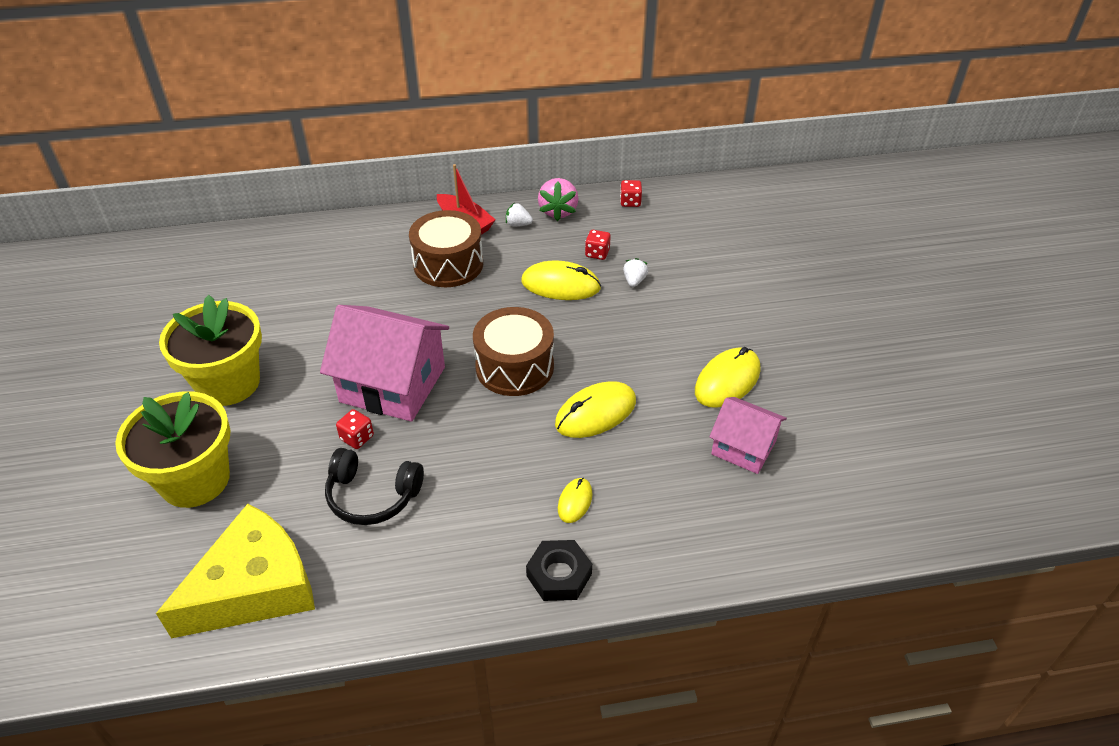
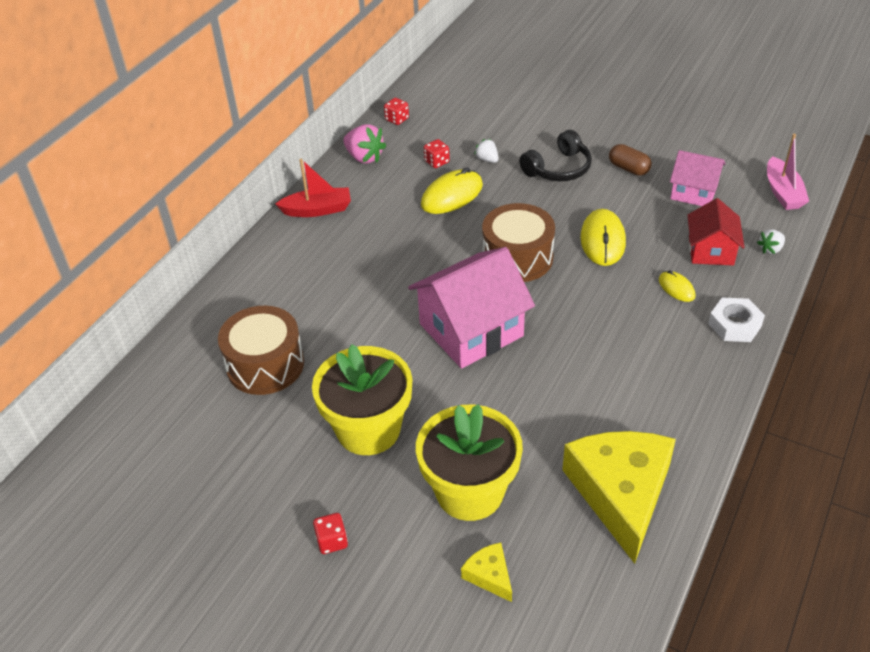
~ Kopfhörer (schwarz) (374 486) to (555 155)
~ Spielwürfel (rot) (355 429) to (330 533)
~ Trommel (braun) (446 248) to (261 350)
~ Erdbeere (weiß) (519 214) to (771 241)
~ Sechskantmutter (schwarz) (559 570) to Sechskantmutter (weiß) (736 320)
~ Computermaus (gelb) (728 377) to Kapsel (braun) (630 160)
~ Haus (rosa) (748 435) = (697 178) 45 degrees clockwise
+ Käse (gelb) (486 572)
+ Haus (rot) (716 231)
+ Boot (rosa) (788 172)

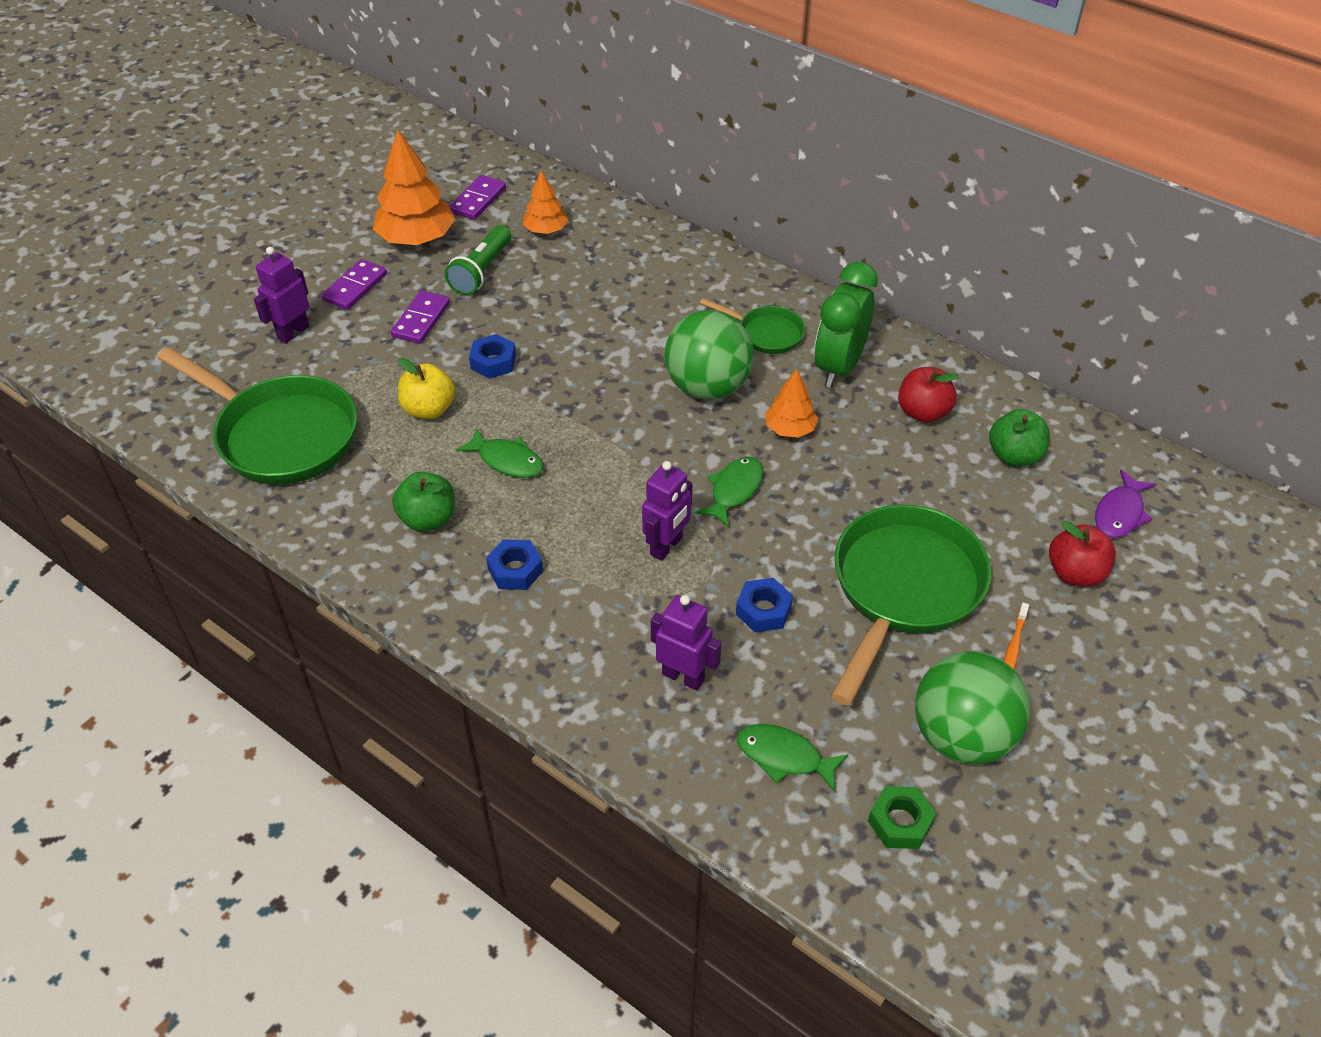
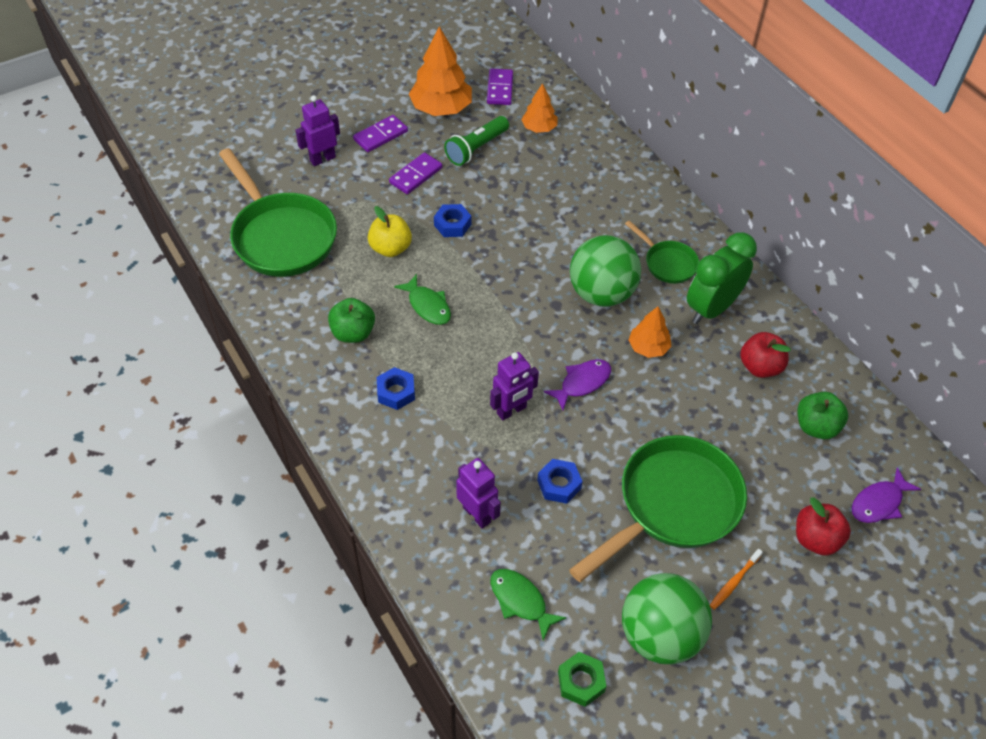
~ Dominostein (lila) (477 197) = (500 87) 45 degrees counterclockwise
~ Fisch (grün) (729 492) to Fisch (lila) (577 384)

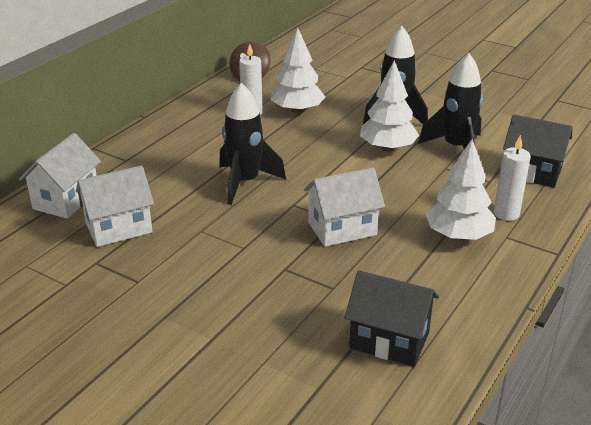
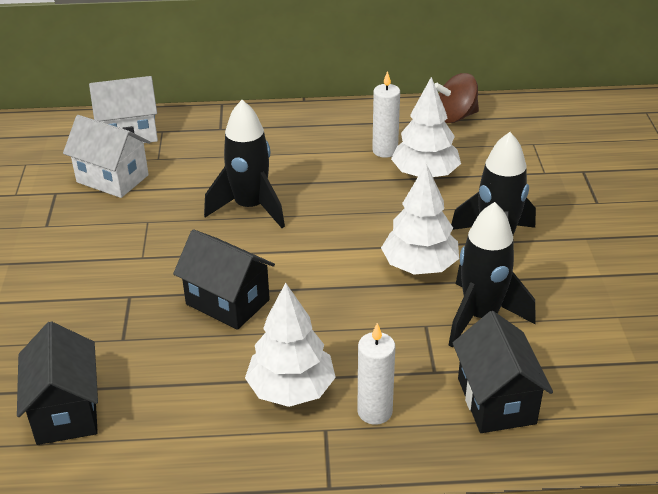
~ Haus (weiß) (344 207) to Haus (schwarz) (224 279)

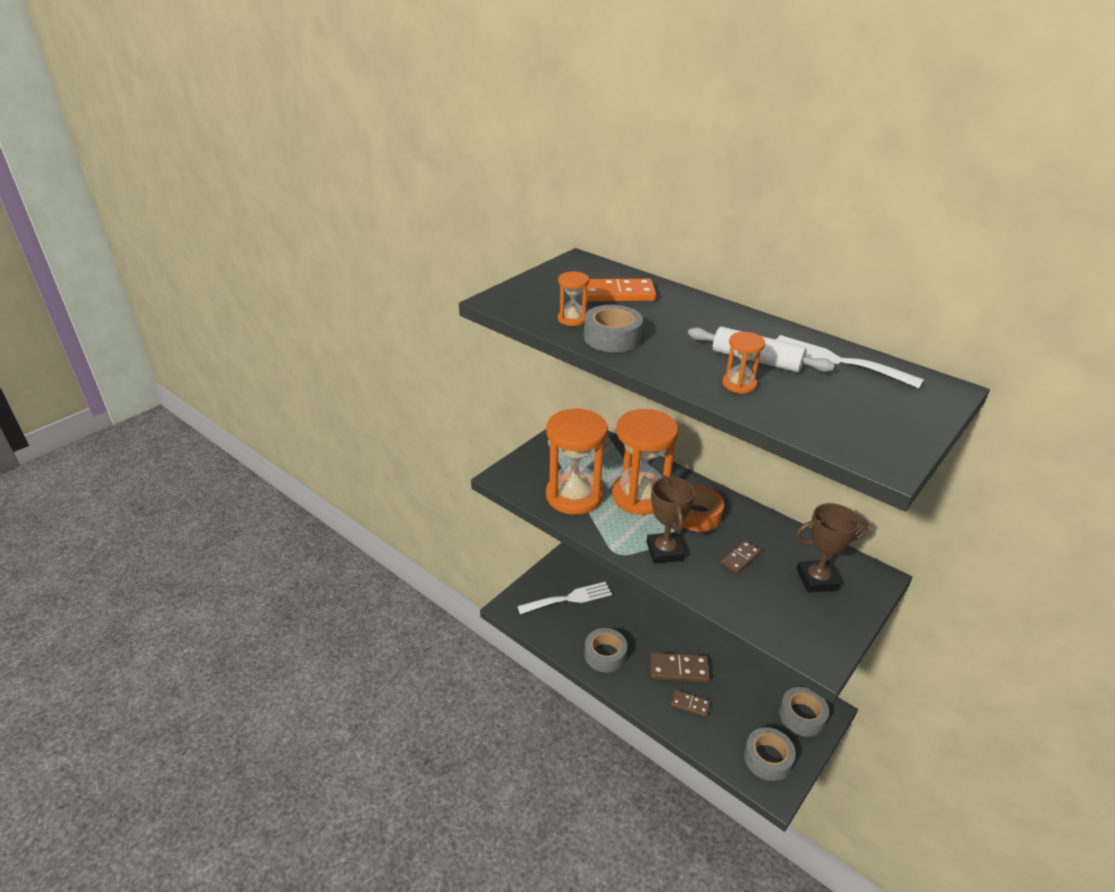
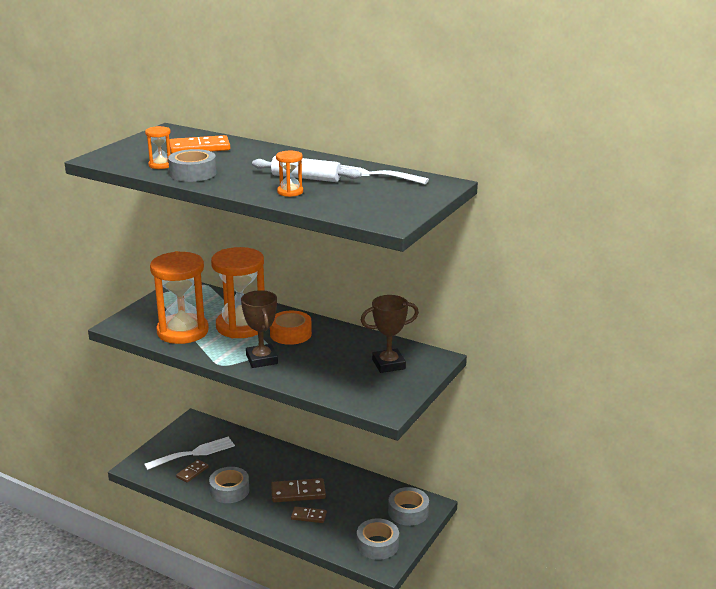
~ Dominostein (braun) (740 557) to (192 471)

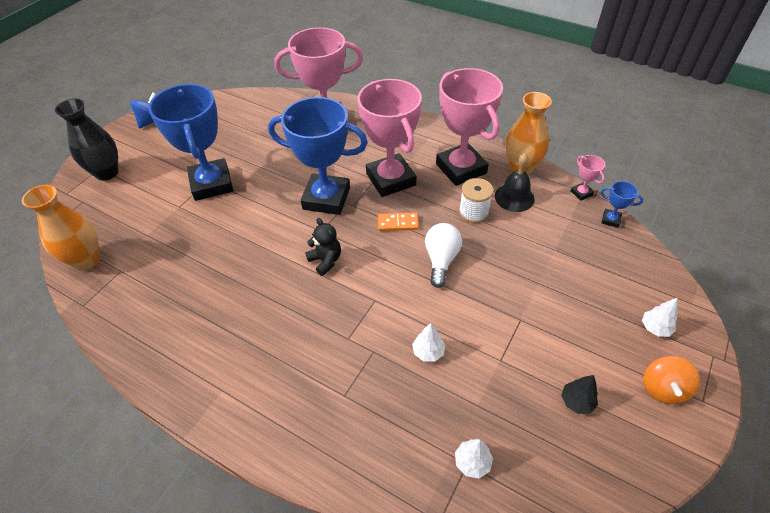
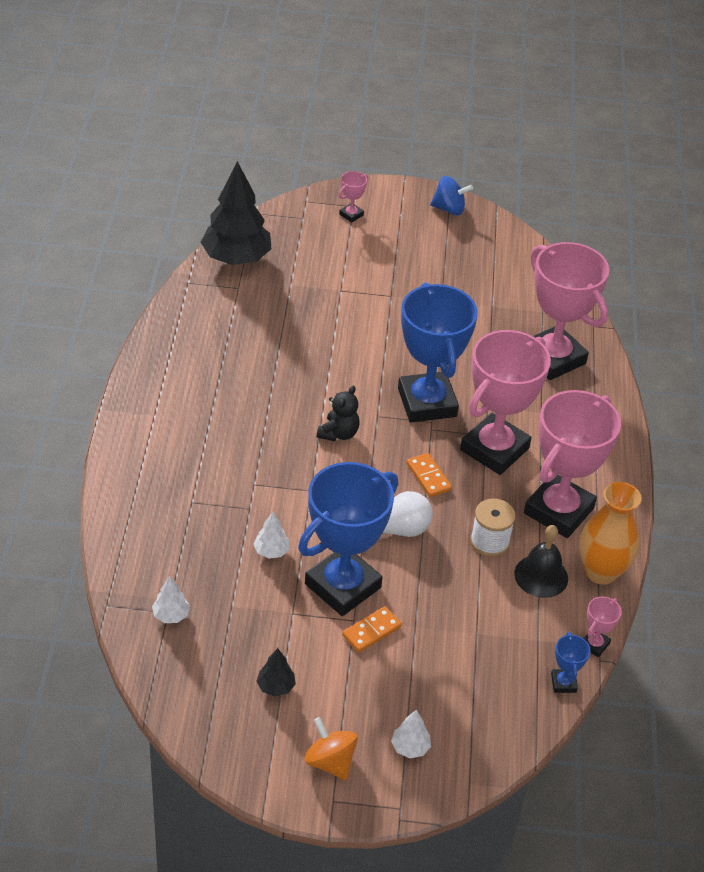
~ Vase (orange) (61 227) to Baum (schwarz) (236 213)
~ Vase (schwarz) (87 139) to Pokal (rosa) (353 197)
~ Pokal (blau) (190 142) to (348 539)
~ Kreisel (orange) (671 380) = (331 748) 60 degrees clockwise
+ Dominostein (orange) (372 629)

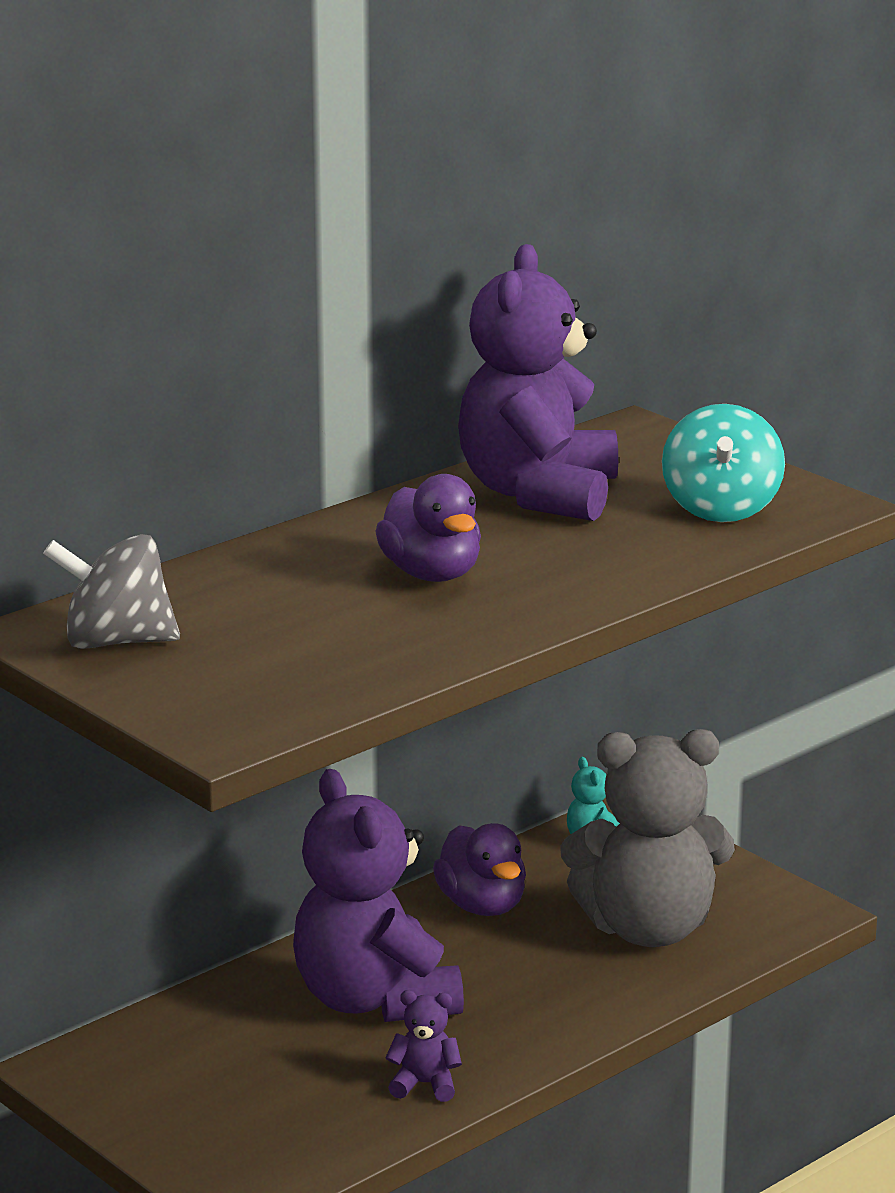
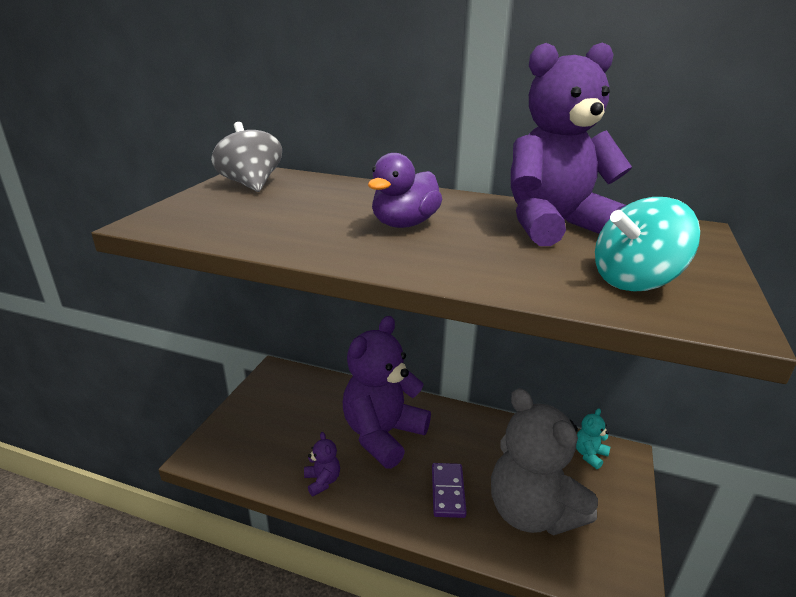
- Ente (lila) (479 869)
+ Dominostein (lila) (449 490)

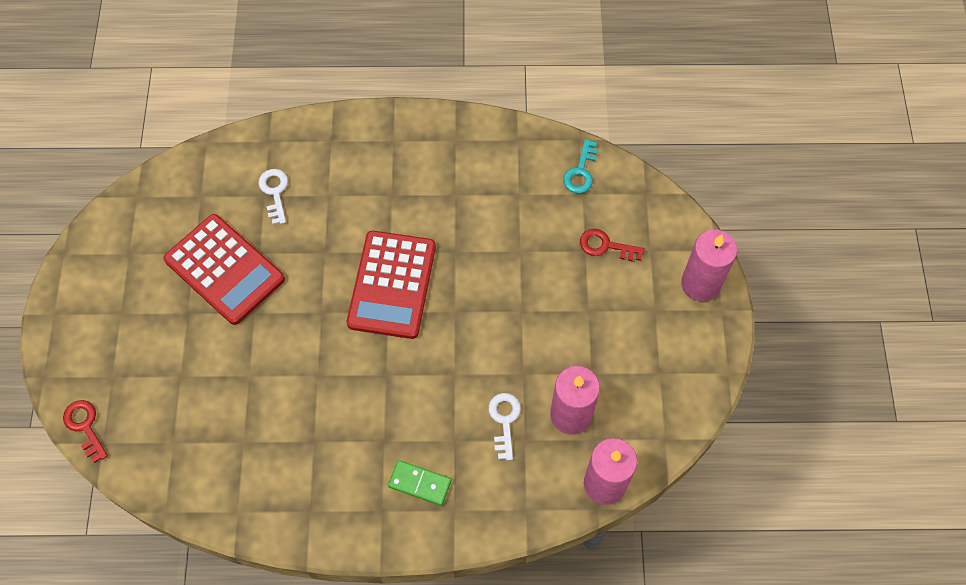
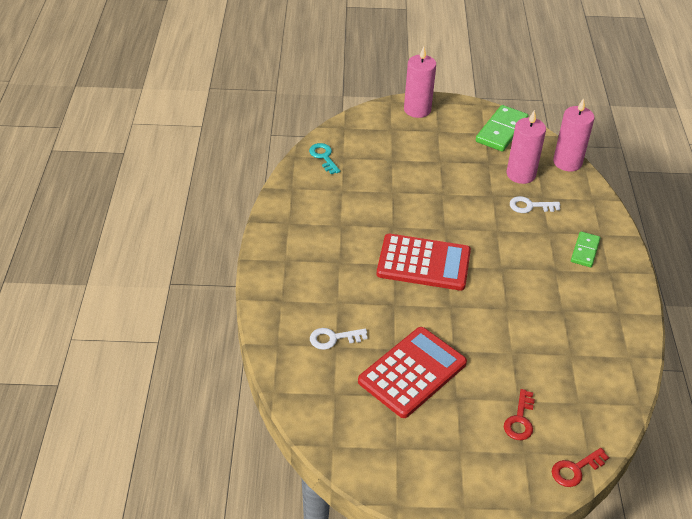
~ Schlüssel (türkis) (580 166) = (324 158) 135 degrees counterclockwise
~ Schlüssel (rot) (612 245) to (519 414)
+ Dominostein (grün) (502 128)

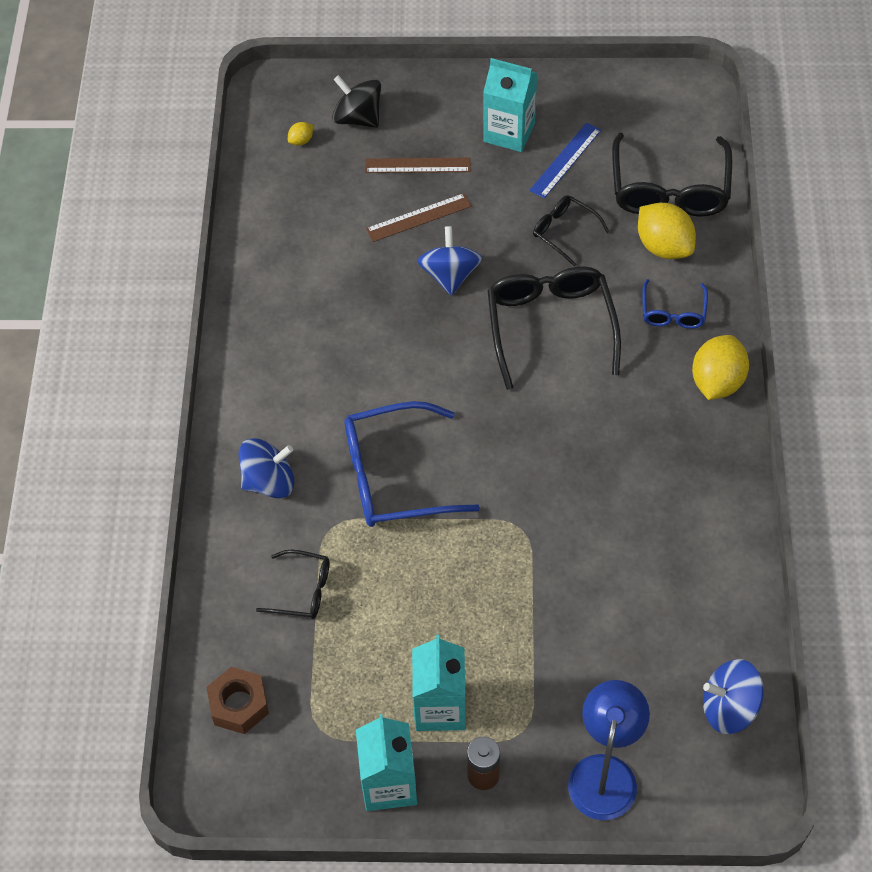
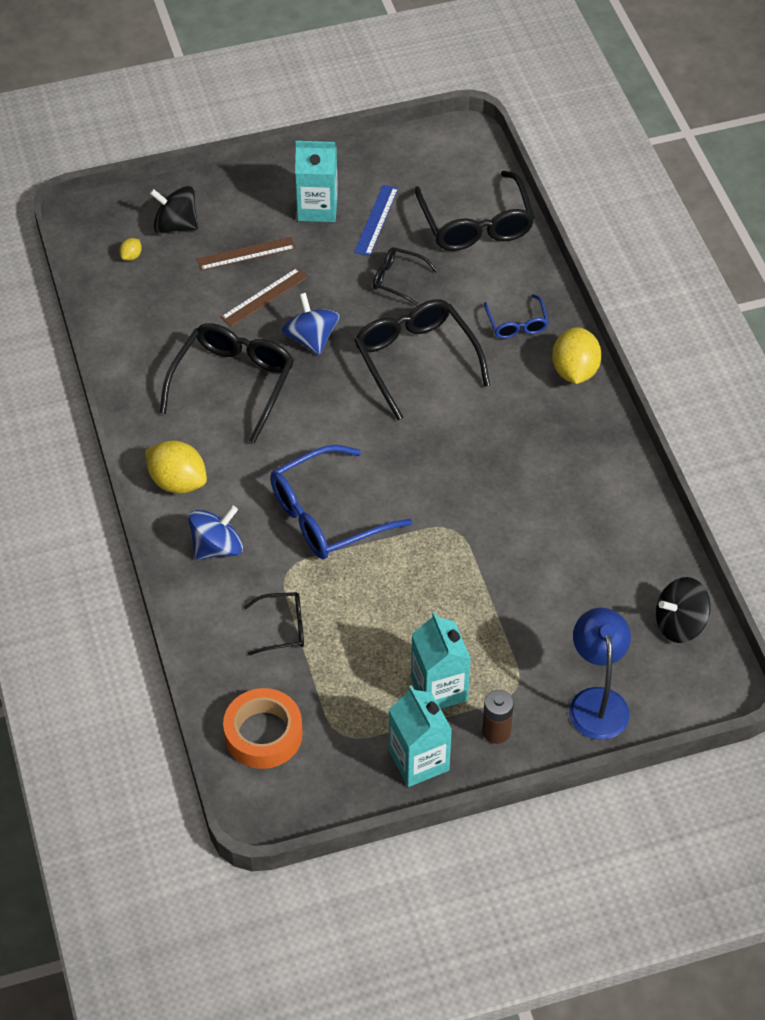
~ Sechskantmutter (braun) (238 700) to Klebeband (orange) (263 728)
~ Zitrone (gelb) (667 231) to (176 467)
~ Kreisel (blau) (733 696) to Kreisel (schwarz) (683 610)
+ Brille (schwarz) (226 383)

